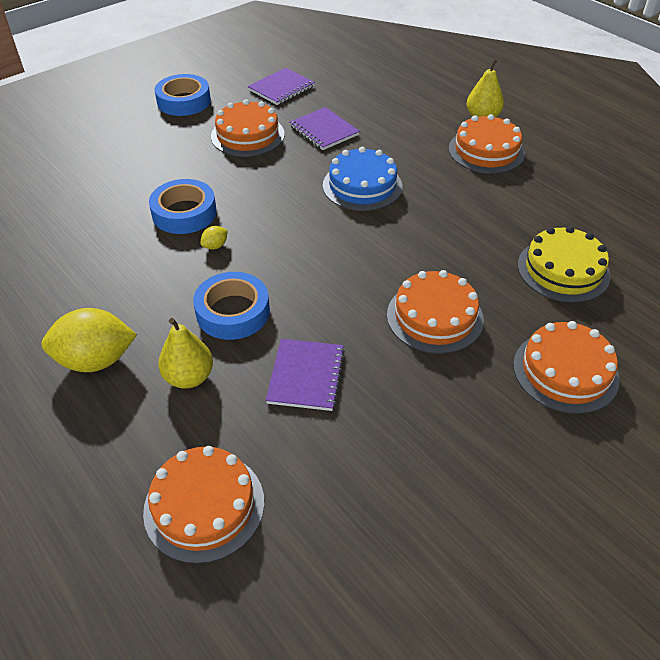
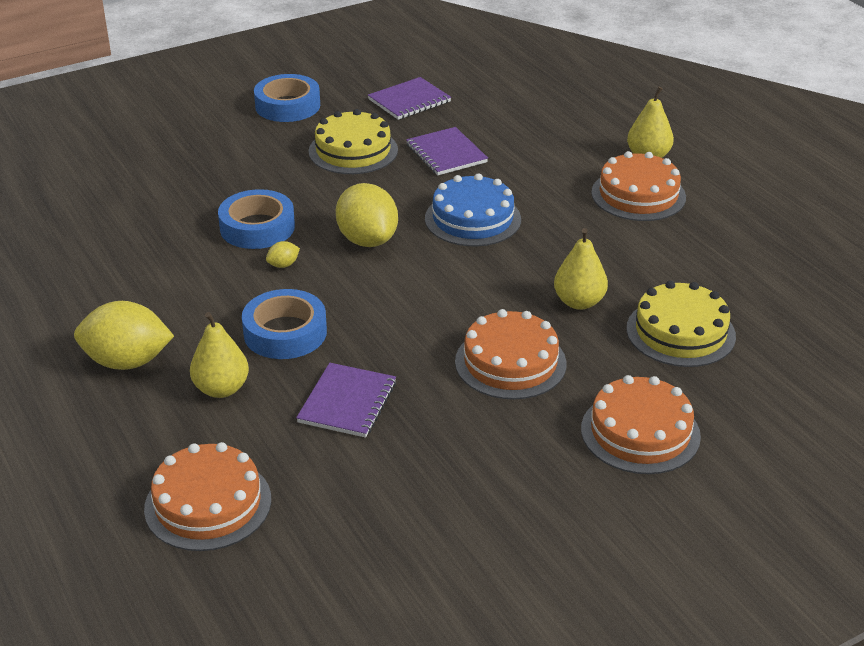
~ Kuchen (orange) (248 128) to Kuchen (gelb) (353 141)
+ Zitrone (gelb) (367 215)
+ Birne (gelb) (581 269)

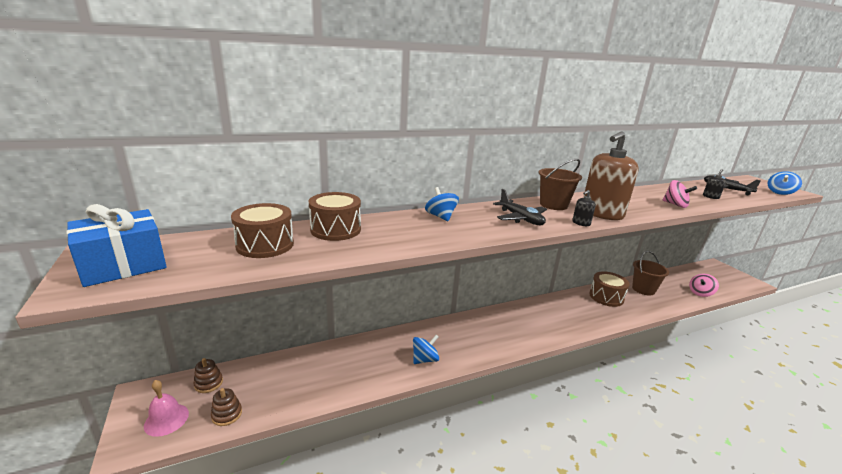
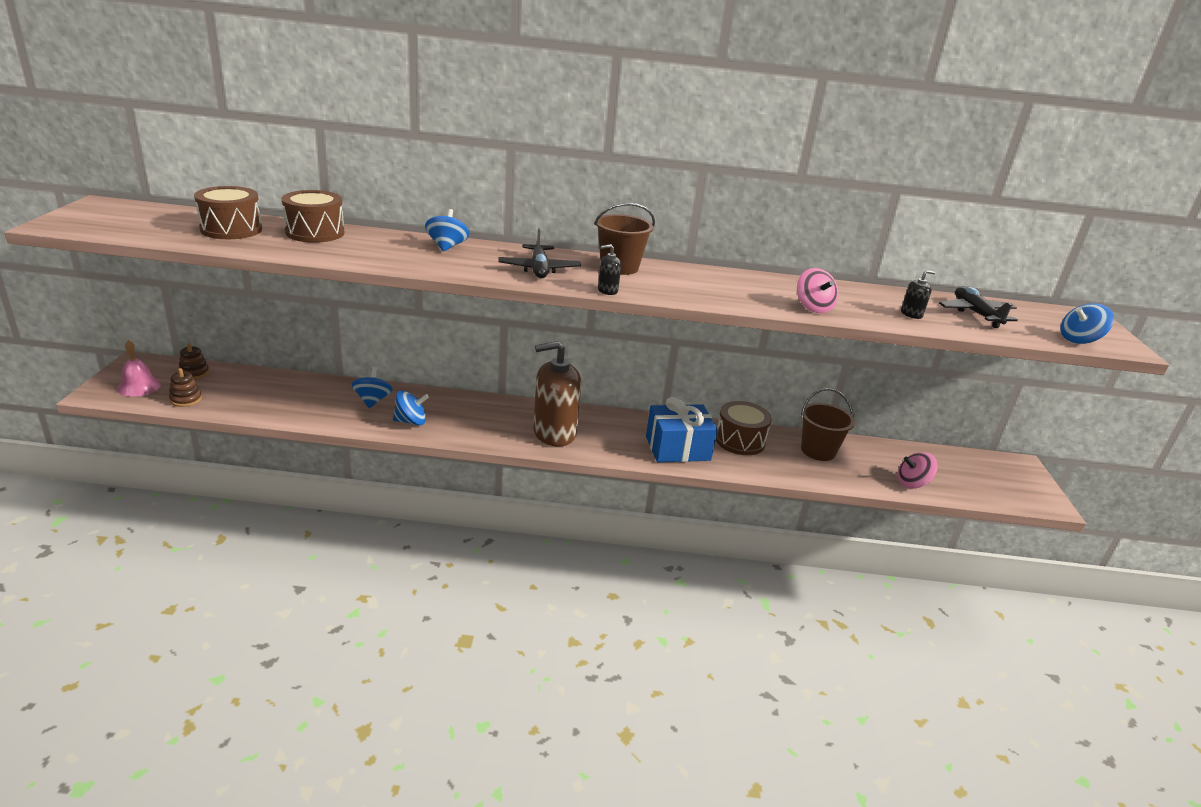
~ Geschenk (blau) (116 245) to (682 429)
~ Seifenspender (braun) (611 175) to (557 393)
+ Kreisel (blau) (372 387)

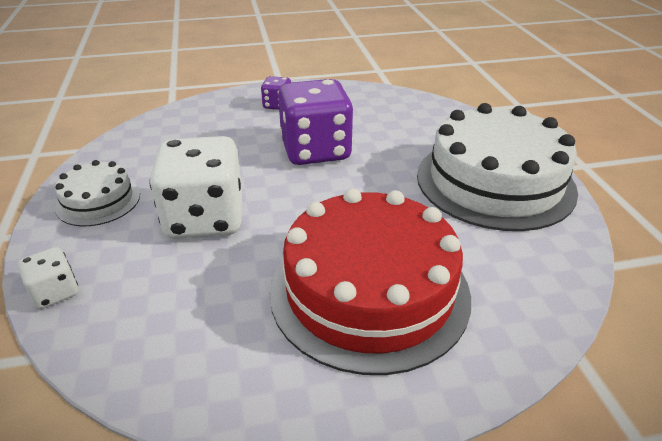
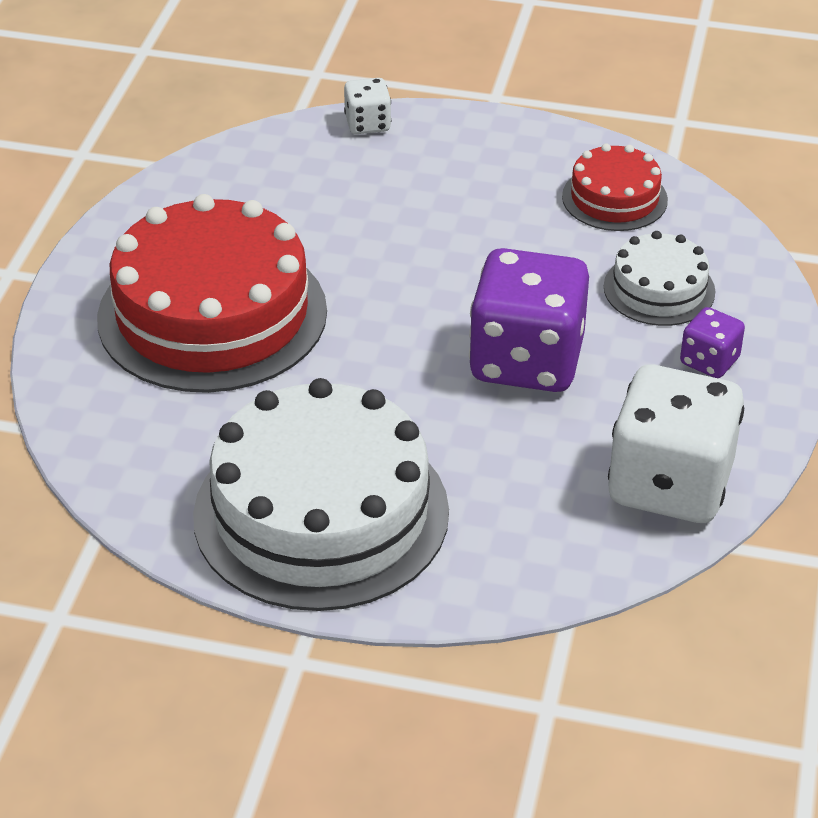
~ Kuchen (weiß) (97 193) to (660 278)
~ Spielwürfel (weiß) (195 187) to (676 444)
+ Kuchen (rot) (615 187)

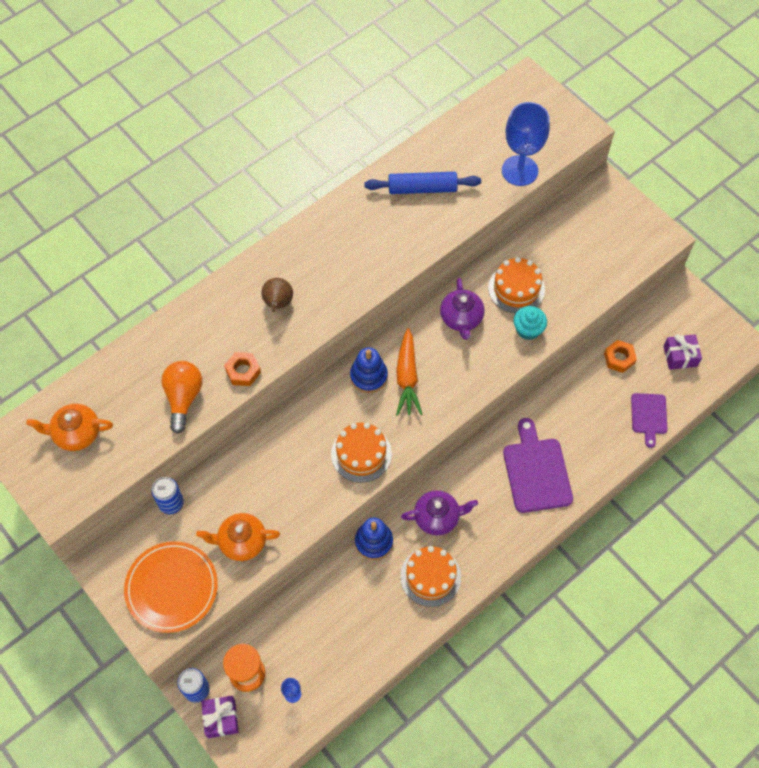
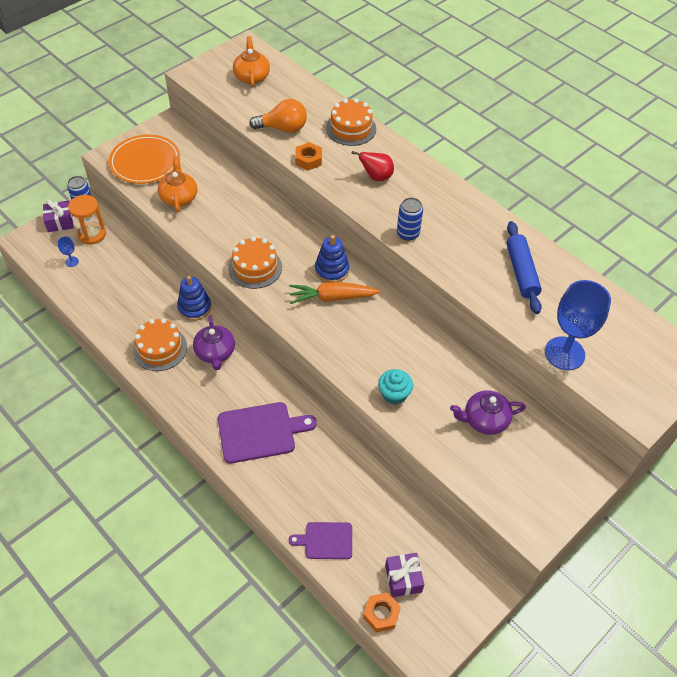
~ Dose (blau) (167 495) to (410 219)
~ Birne (braun) (277 295) to Birne (rot) (373 166)
~ Teekanne (lila) (462 309) to (488 412)
~ Kuchen (orange) (516 285) to (351 122)
~ Sechskantmutter (orange) (620 356) to (382 612)

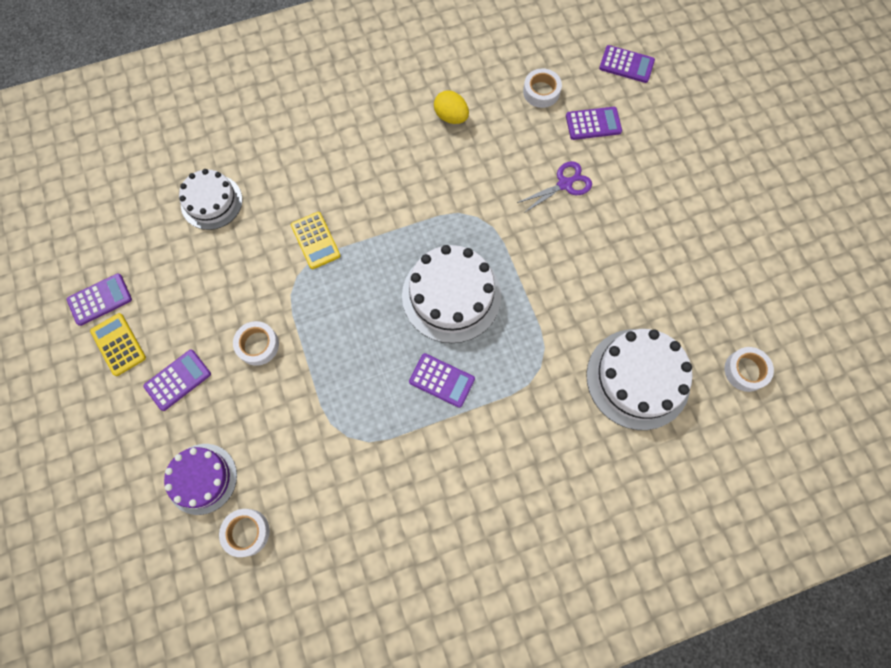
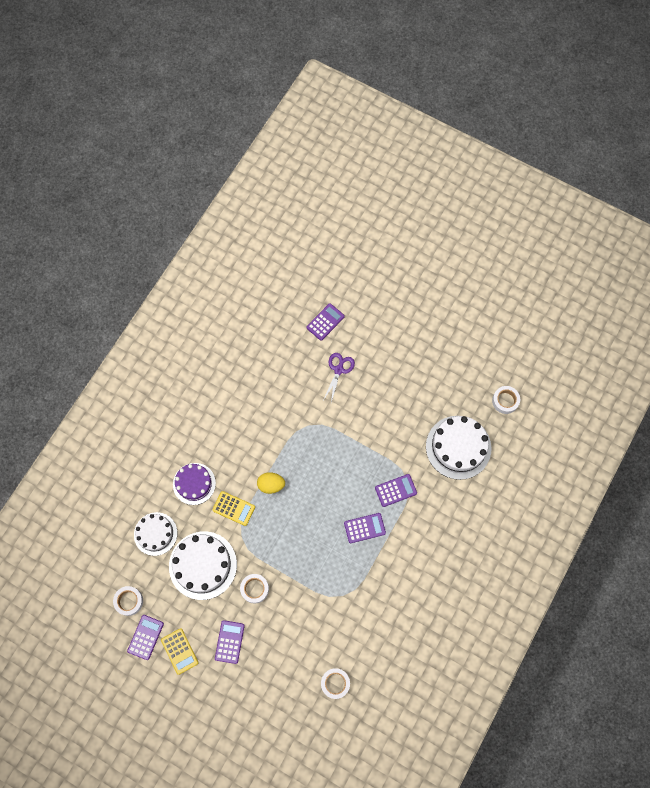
~ Taschenrechner (gelb) (118 344) = (180 651) 135 degrees counterclockwise
~ Kuchen (lila) (200 479) to (194 484)
~ Kuchen (weiß) (451 294) to (203 565)
~ Ei (gelb) (451 107) to (271 483)
~ Klebeband (weiß) (542 88) to (128 601)
~ Taschenrechner (lila) (627 64) to (396 490)

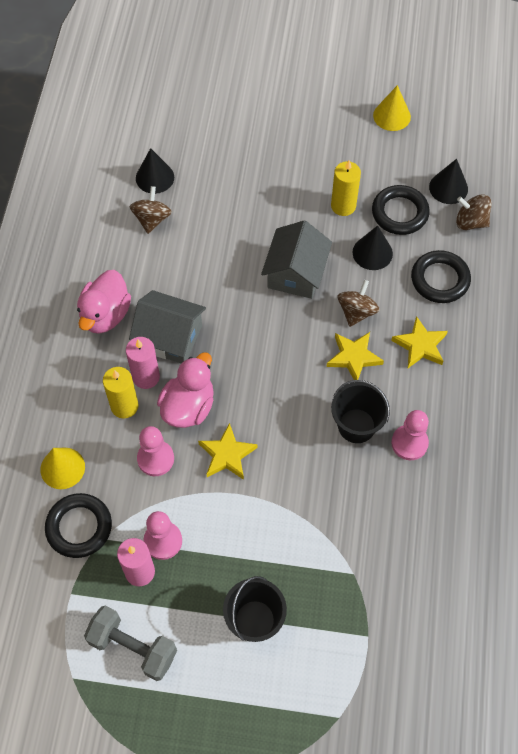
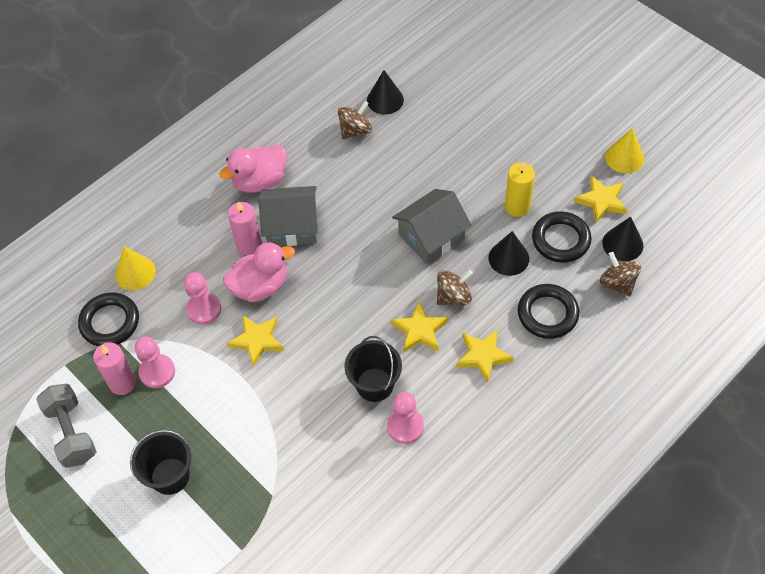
- Kerze (gelb) (120 393)
~ Haus (grau) (167 326) = (288 216) 60 degrees counterclockwise
+ Stern (gelb) (601 199)

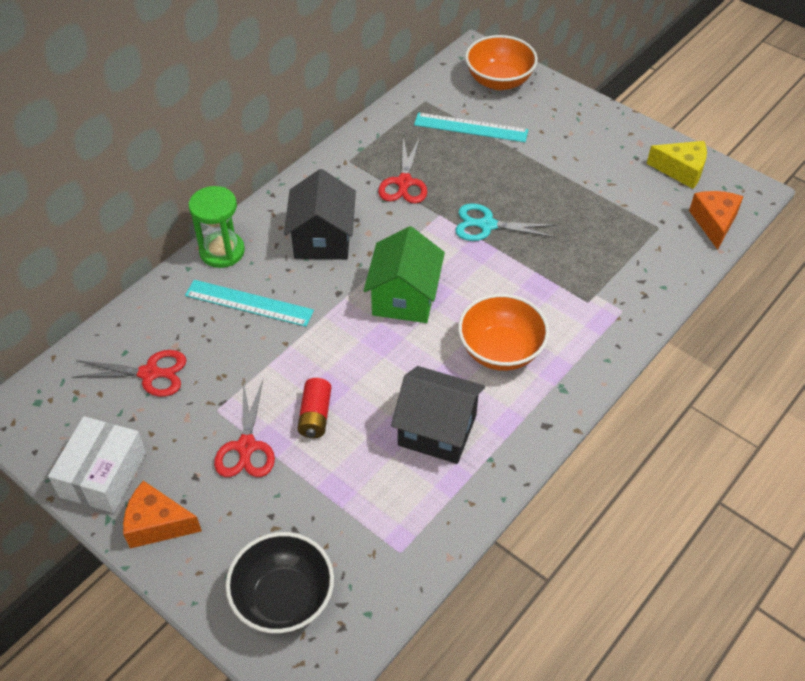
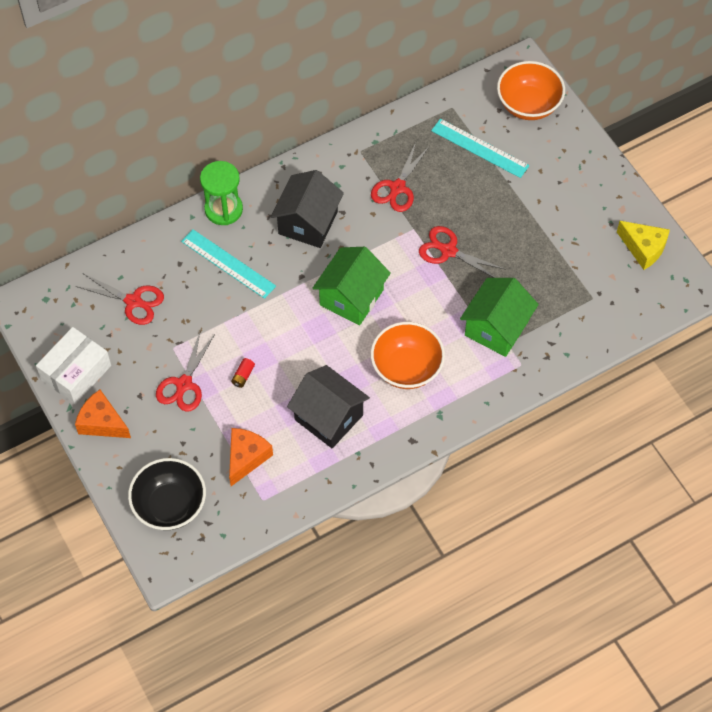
~ Batterie (rot) (314 408) = (243 373) x0.62
~ Schere (türkis) (505 222) to Schere (rot) (462 252)
~ Käse (orange) (716 220) to (251 457)
+ Haus (grün) (499 317)

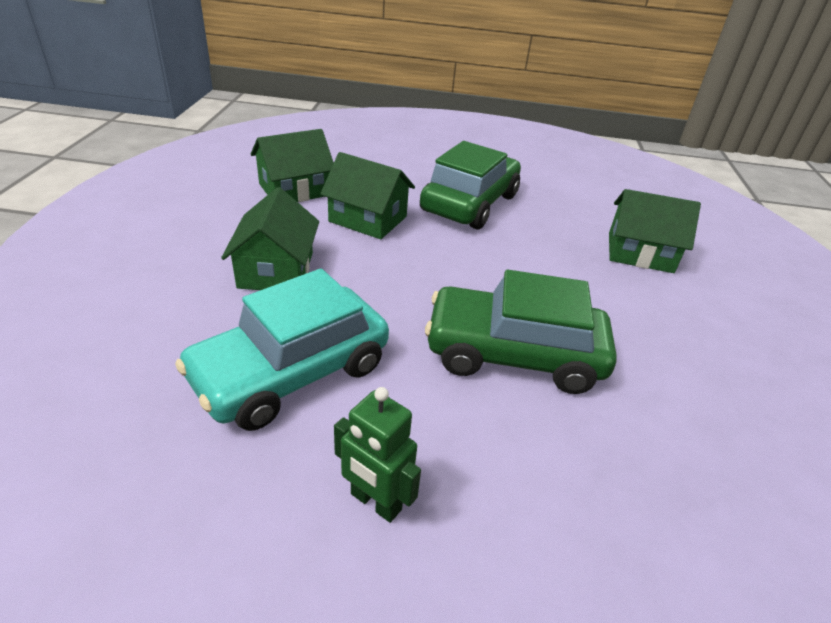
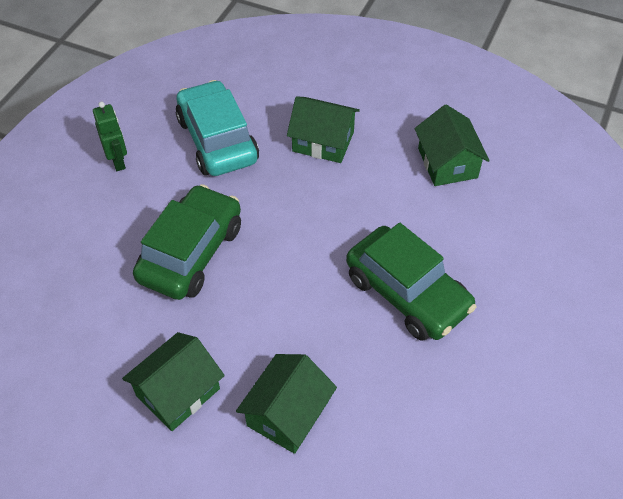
~ Haus (grün) (367 195) to (173 381)
~ Roboter (grün) (377 455) = (110 136) 105 degrees clockwise

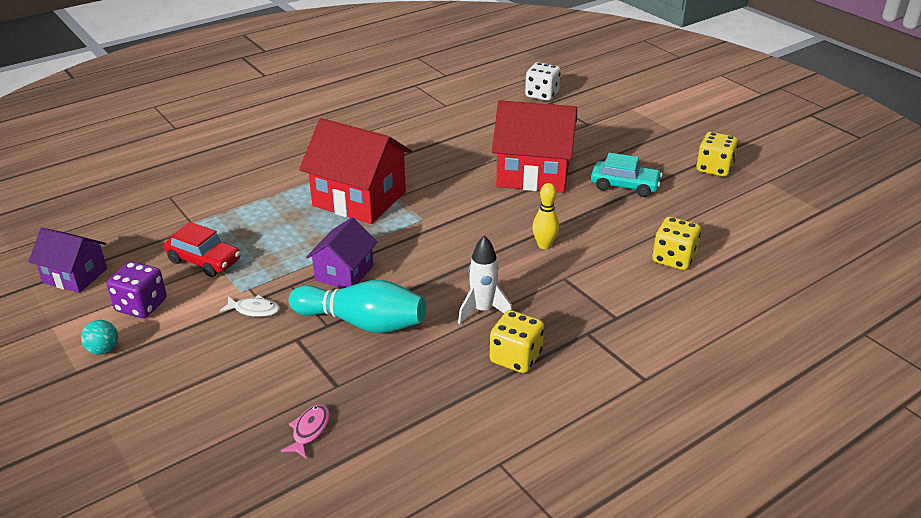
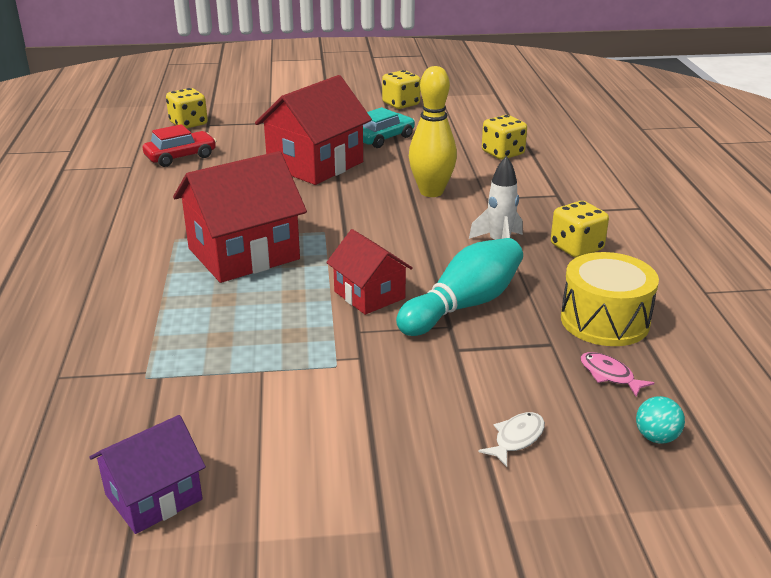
~ Ball (türkis) (99 337) to (660 420)
- Spielwürfel (lila) (137 289)
~ Auto (rot) (202 249) to (179 145)
~ Fisch (weiß) (249 306) to (511 439)
~ Haus (lila) (341 252) to Haus (rot) (369 272)
~ Spielwürfel (weiß) (543 81) to Spielwürfel (gelb) (187 108)
~ Bowlingkegel (gelb) (545 216) = (433 131) x1.76
+ Trommel (gelb) (610 299)

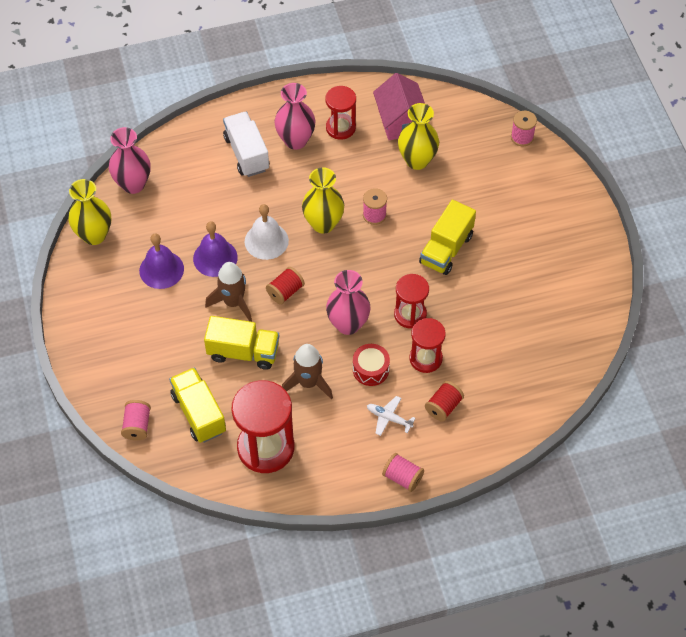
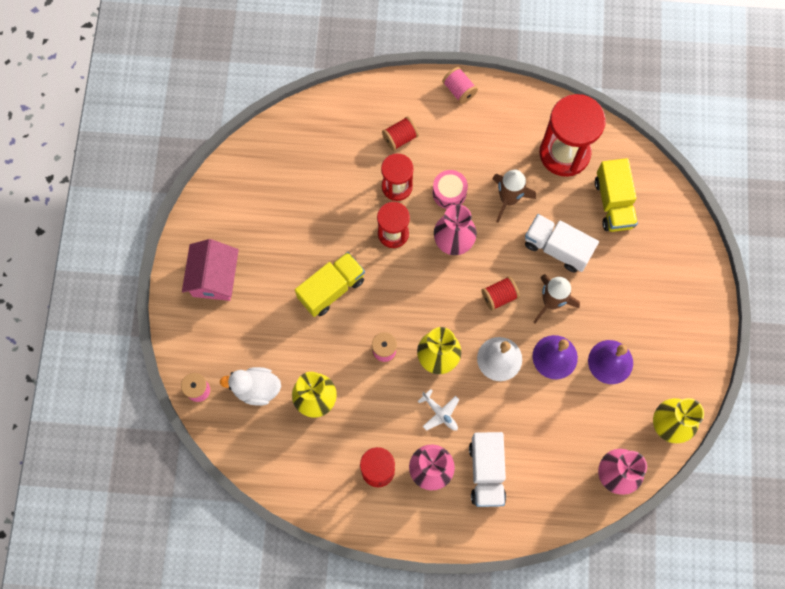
- Garnrolle (rosa) (136 420)
~ Lastwagen (gelb) (241 343) to Lastwagen (weiß) (562 243)
~ Trommel (rot) (371 365) to Trommel (rosa) (450 189)
~ Flugzeug (weiß) (391 416) to (438 410)
~ Haus (rosa) (399 106) to (210 270)
+ Ente (weiß) (250 386)

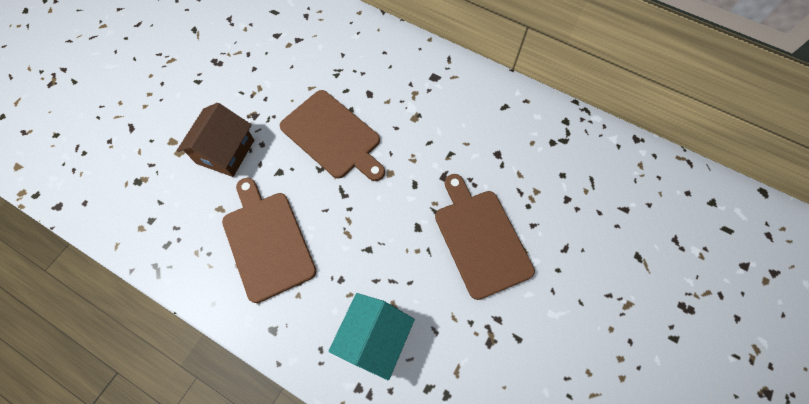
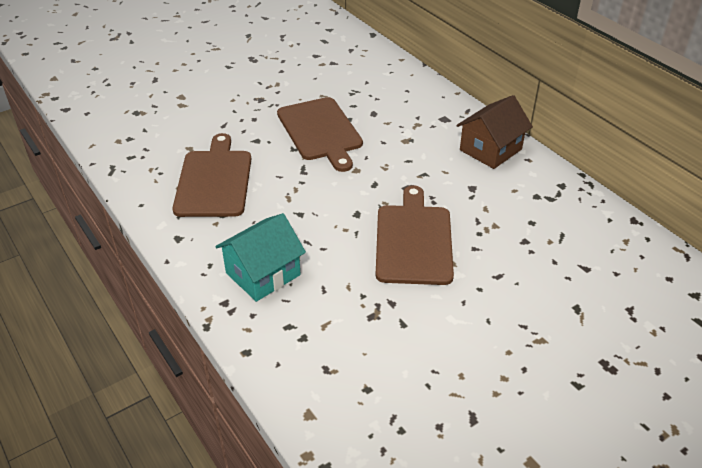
~ Haus (braun) (215 140) to (494 132)

